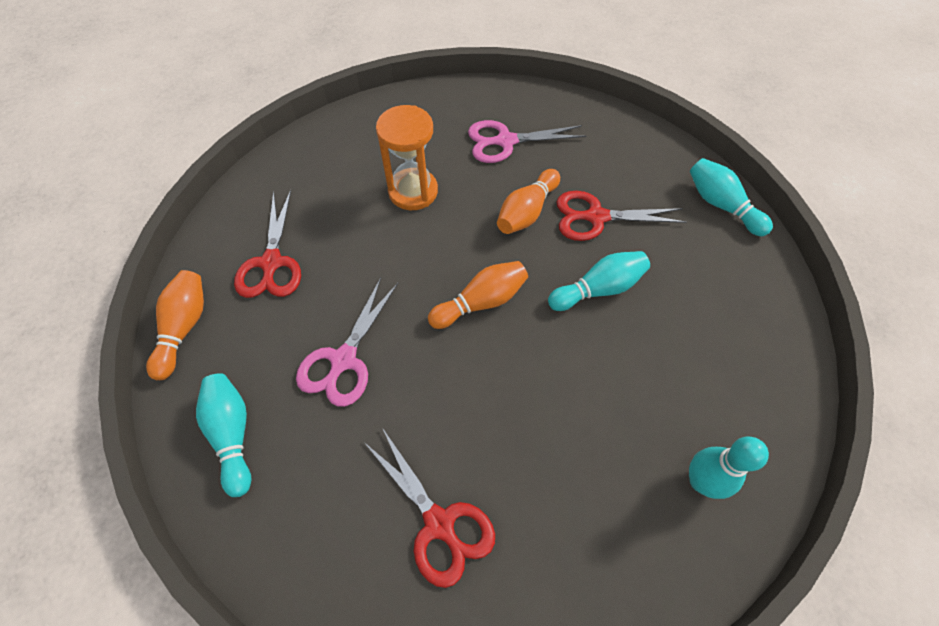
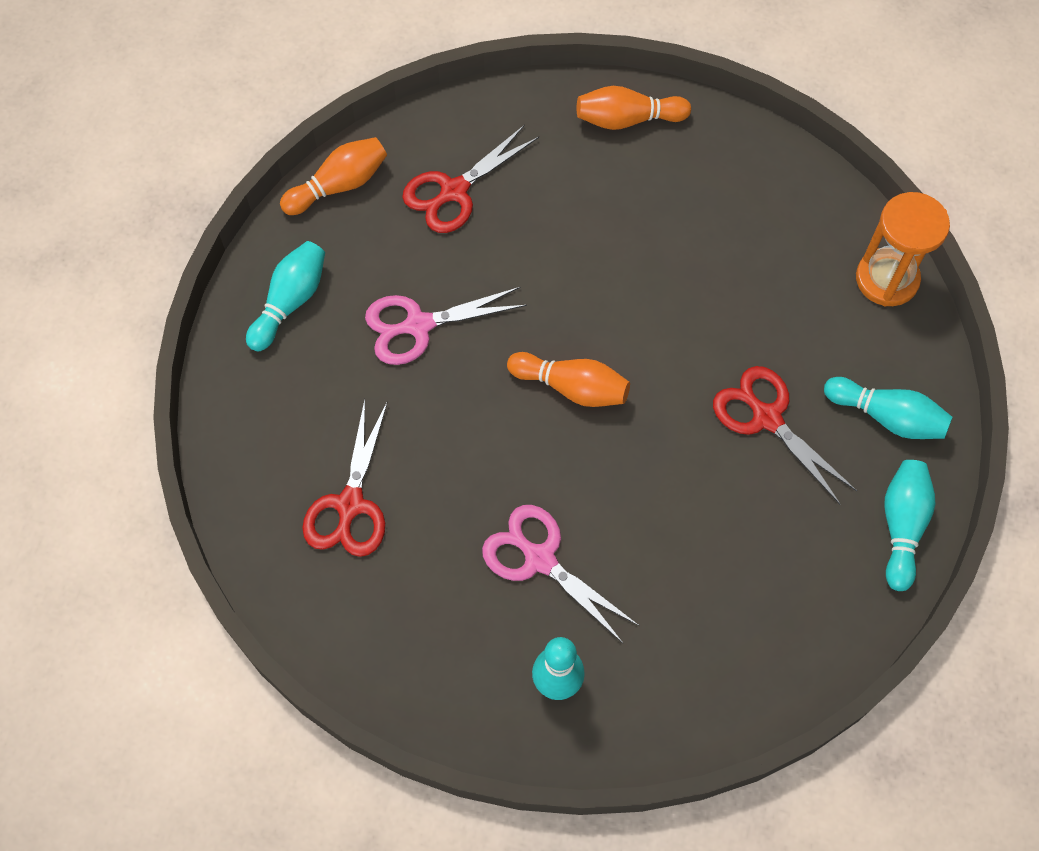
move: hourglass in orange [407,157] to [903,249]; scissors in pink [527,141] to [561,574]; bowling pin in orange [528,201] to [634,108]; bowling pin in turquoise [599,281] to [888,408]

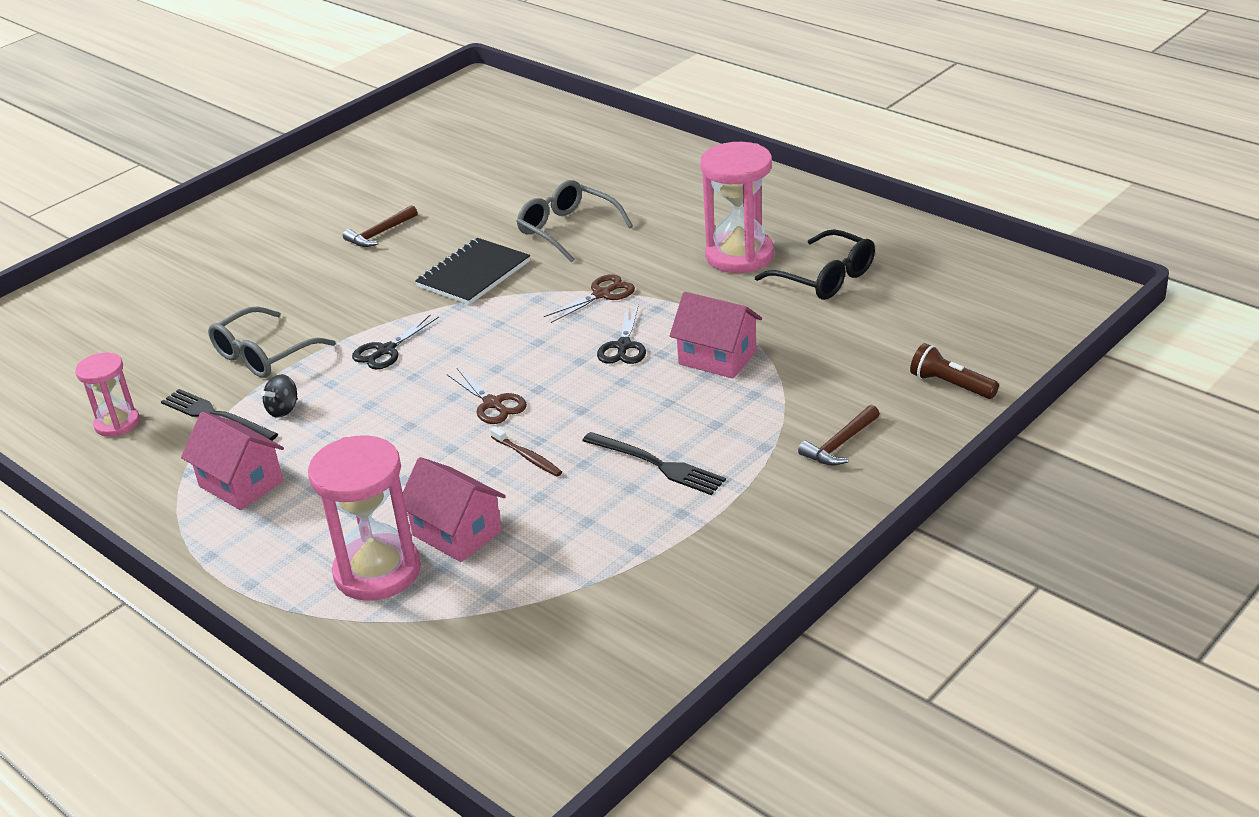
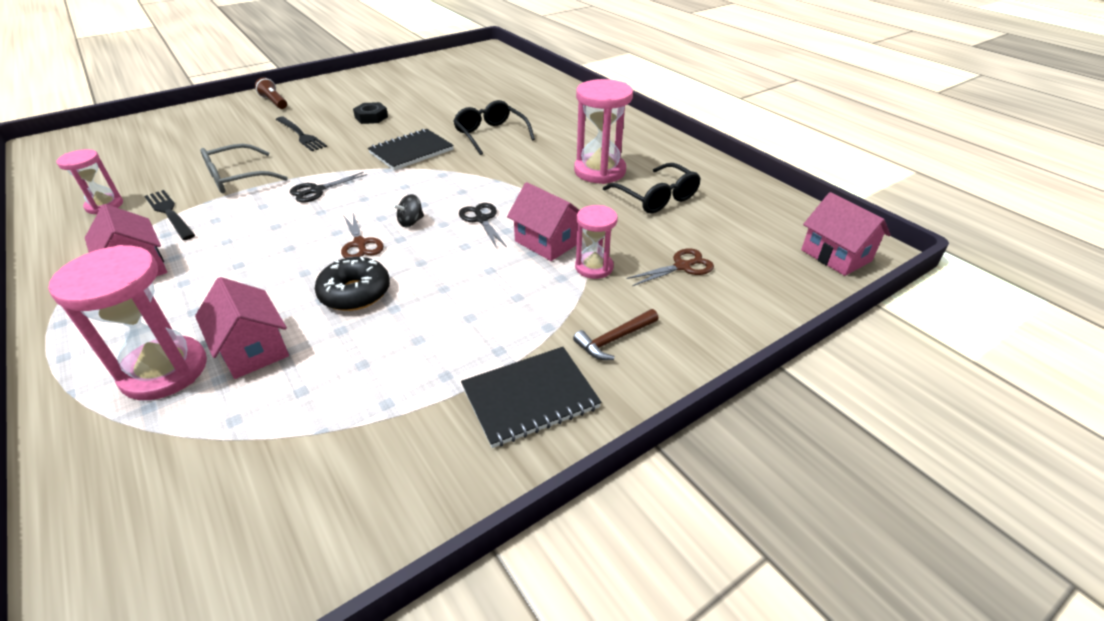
insert: notebook in black [531,397]; hourglass in pink [596,242]; house in pink [846,234]
move: spinning top in black [279,396] to [408,210]; scissors in brown [589,298] to [670,267]; fork in black [654,463] to [301,133]; flashlight in brown [954,371] to [271,93]
replace: hammer in brown [380,226] to nut in black [370,113]; toothbrush in brown [526,451] to donut in black [352,283]
recolor: glasses in grey [574,221] to glasses in black [494,127]
rotate: scissors in black [621,334] = [483,225] 135 degrees clockwise

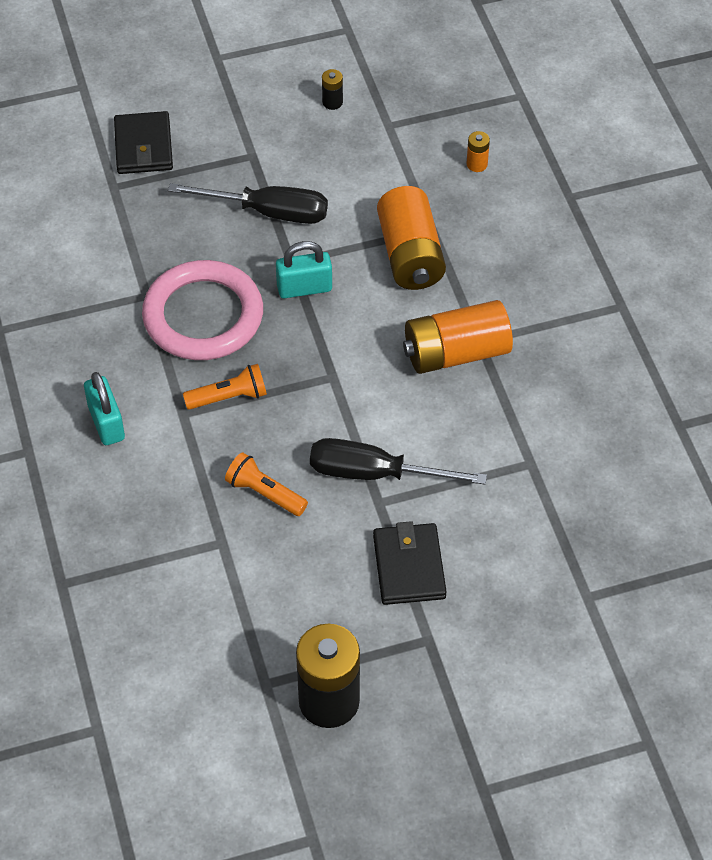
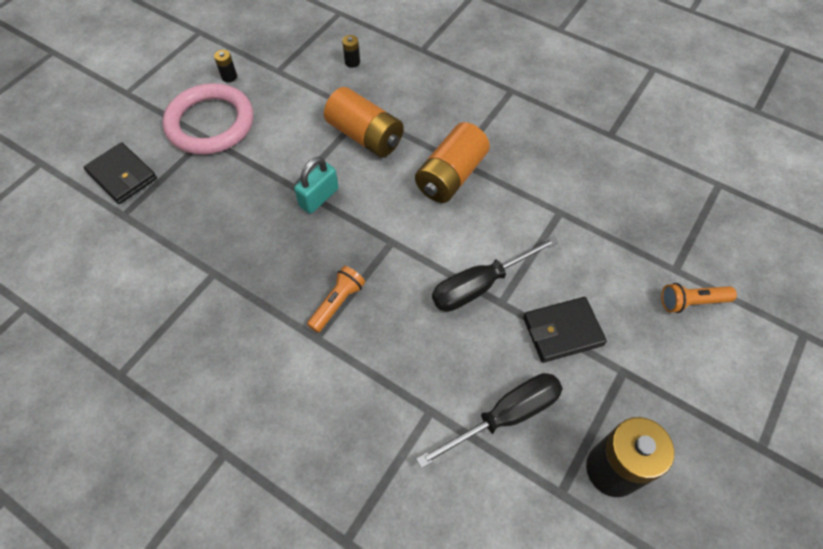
delete: padlock in turquoise [104,408]
move: ring in pink [202,310] to [207,119]; screwdriver in black [248,203] to [489,420]; flashlight in orange [266,484] to [699,298]
recolor: battery in orange [478,151] to battery in black [351,51]
rotate: wallet in black [410,563] = [565,330] 60 degrees counterclockwise

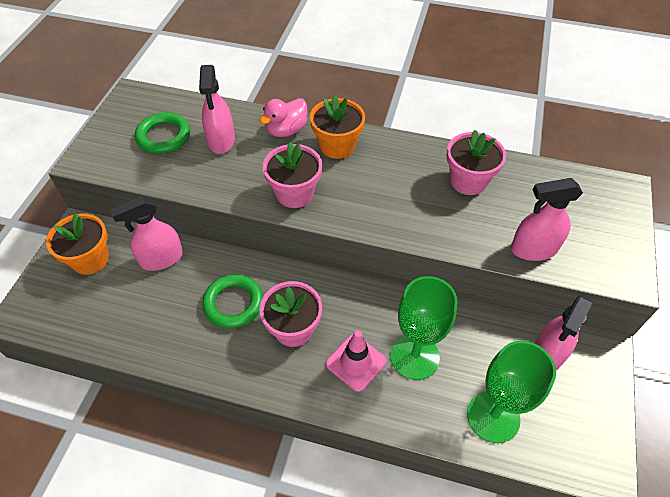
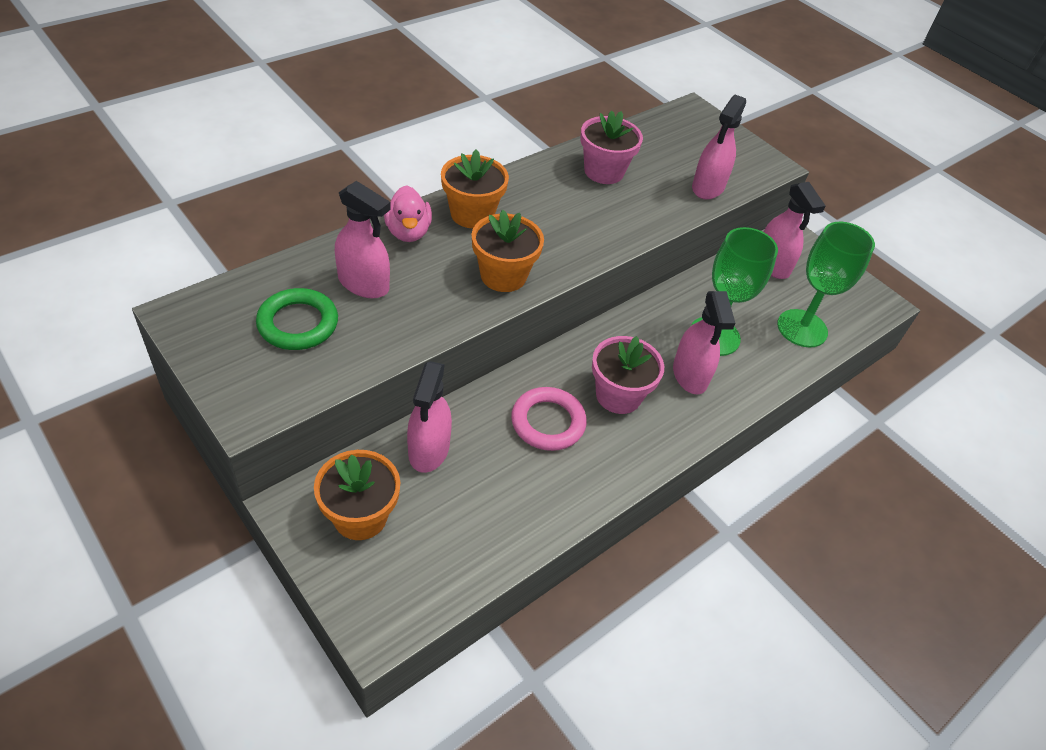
replace: traffic cone in pink [356,361] to spray bottle in pink [704,342]
recolor: ring in green [232,301] to ring in pink [549,419]; flower pot in pink [292,175] to flower pot in orange [508,251]

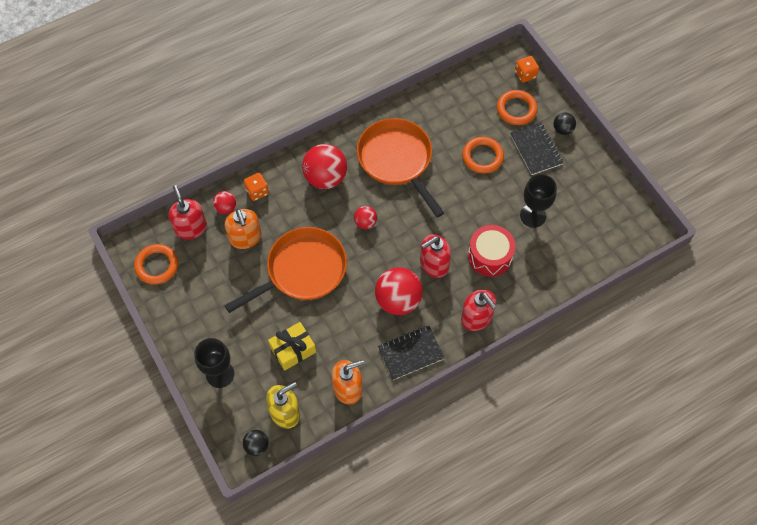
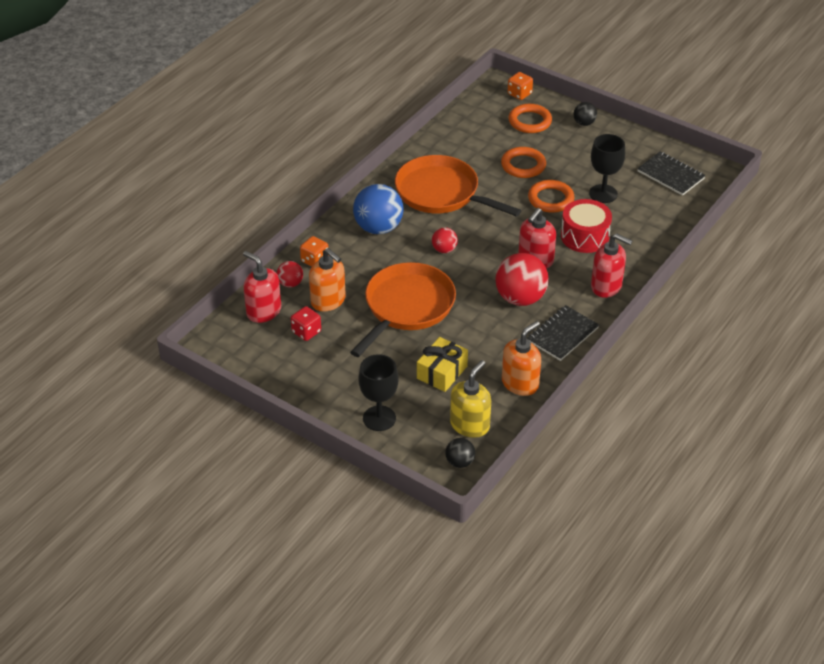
insert: dice in red [306,323]
move: ring in orange [156,264] to [551,196]; notebook in black [536,148] to [671,173]
recolor: ball in red [324,166] to ball in blue [378,209]

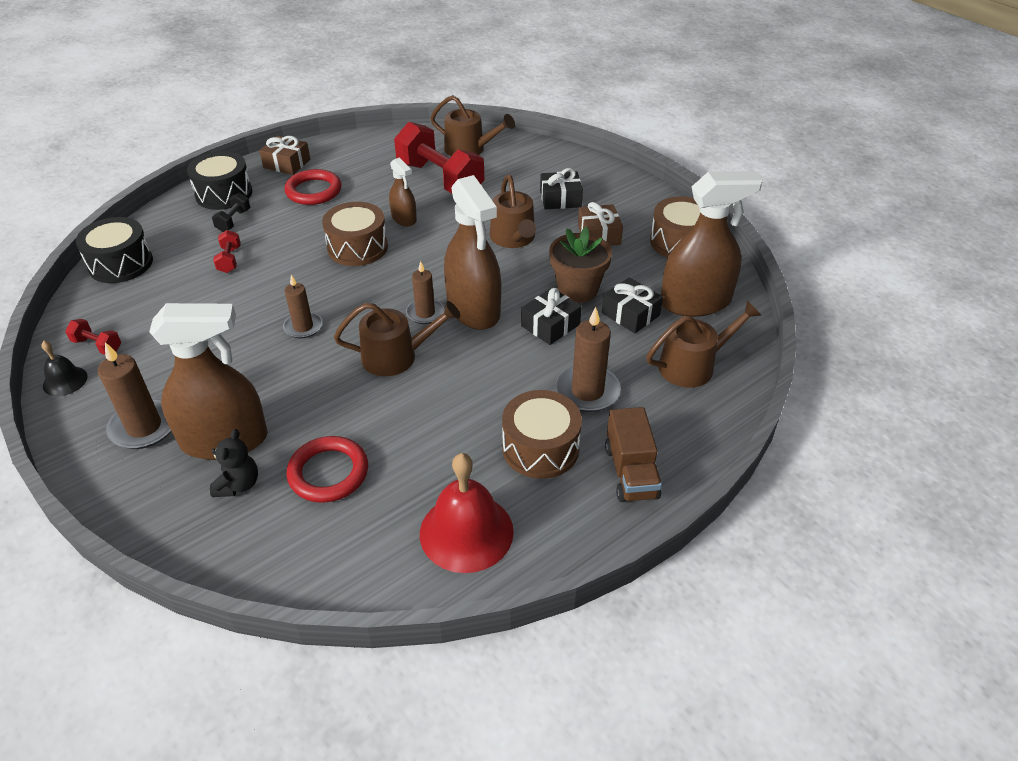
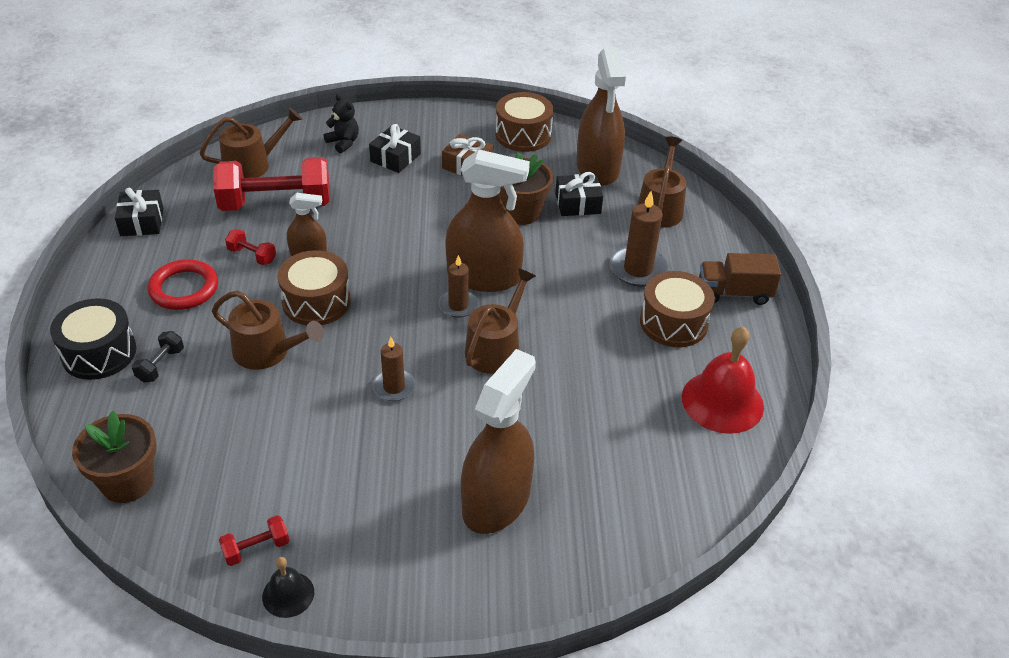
delete: candle in brown [134,395]; gift in brown [284,155]; ring in red [327,469]
move: teddy bear in black [234,463] to [341,123]; dumbbell in red [227,251] to [250,247]; watering can in brown [513,211] to [268,330]; gift in black [551,316] to [139,211]
replace: drum in black [114,250] to flower pot in brown [114,457]
rotate: dumbbell in black [231,212] = [158,357] 60 degrees clockwise; truck in brown [633,454] = [740,279] 150 degrees clockwise; spray bottle in brown [712,244] = [601,117] 150 degrees clockwise

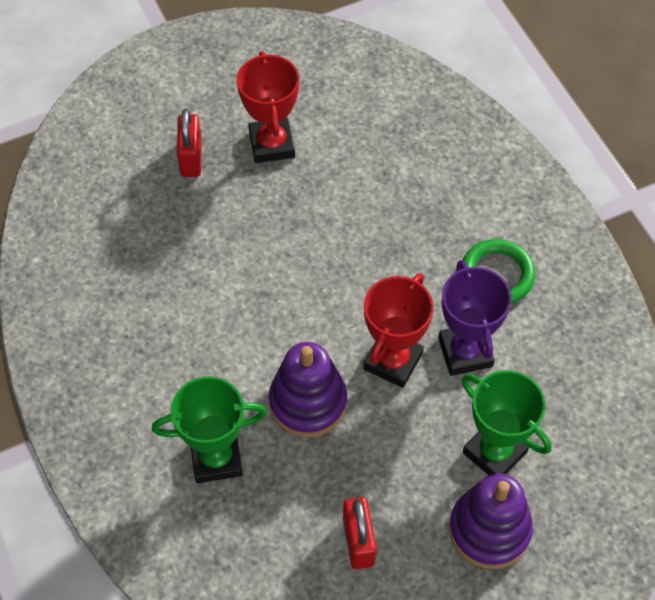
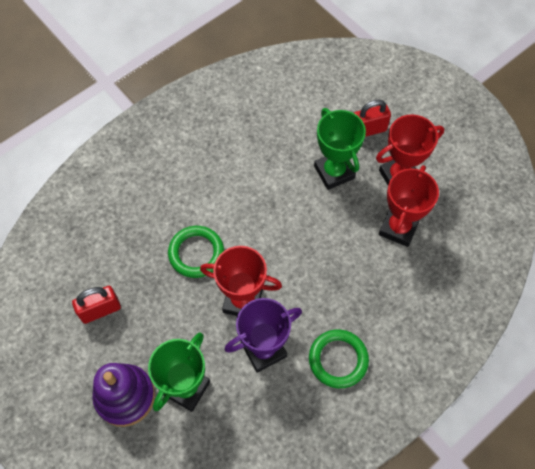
insert: trophy in red [409,206]
move: trophy in green [209,429] to [340,149]
replace: stacking toy in purple [308,389] to ring in green [196,252]

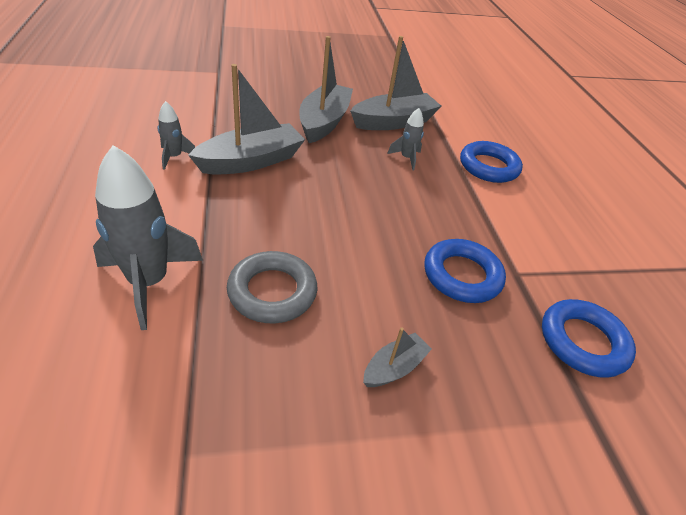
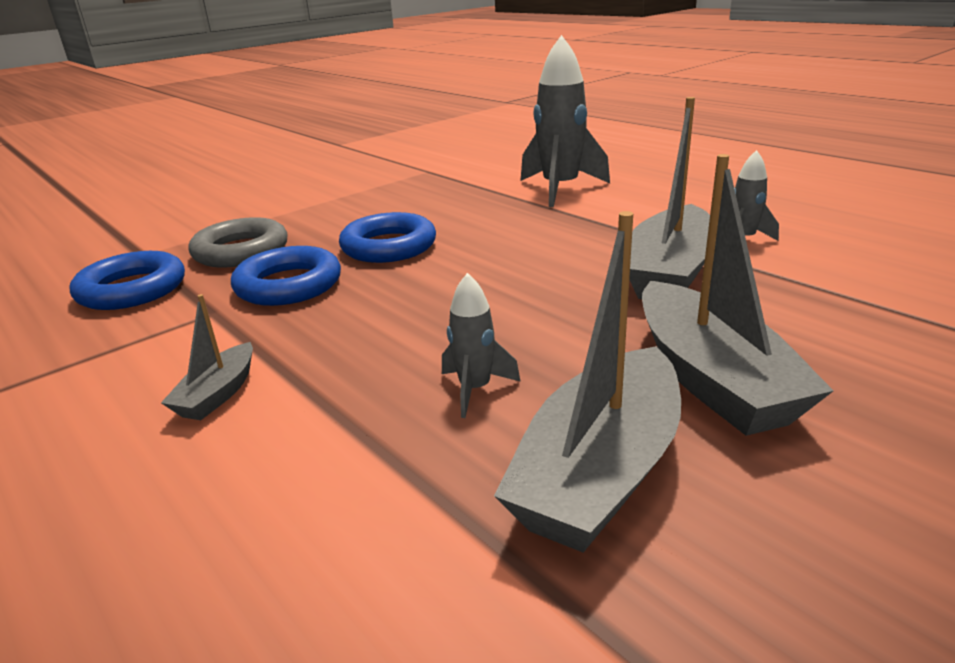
move: ring in grey [272,287] to [238,242]; boat in grey [397,357] to [207,357]; ring in blue [491,162] to [387,237]

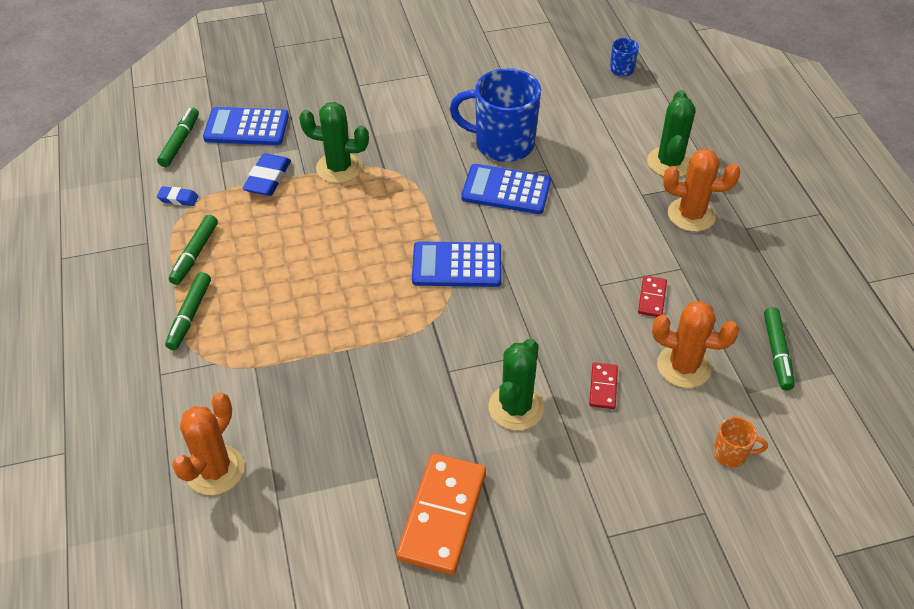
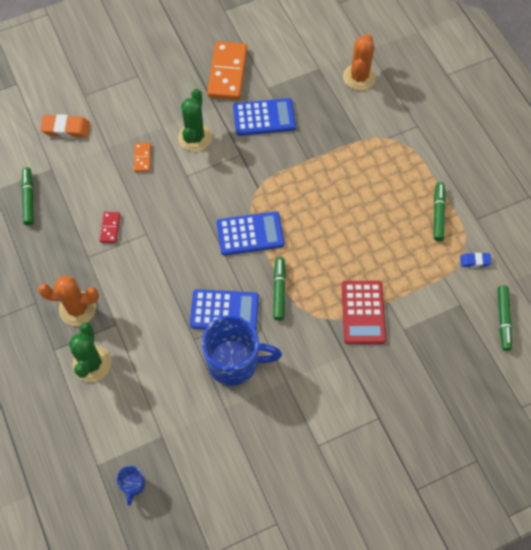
delete: eraser in blue [267,174]; cactus in orange [695,344]
move: marker in green [188,311] to [279,289]; calculator in blue [246,126] to [264,117]
replace: cactus in green [334,142] to calculator in red [364,312]; mug in orange [740,442] to eraser in orange [65,126]
recolor: domino in red [603,385] to domino in orange [142,157]

